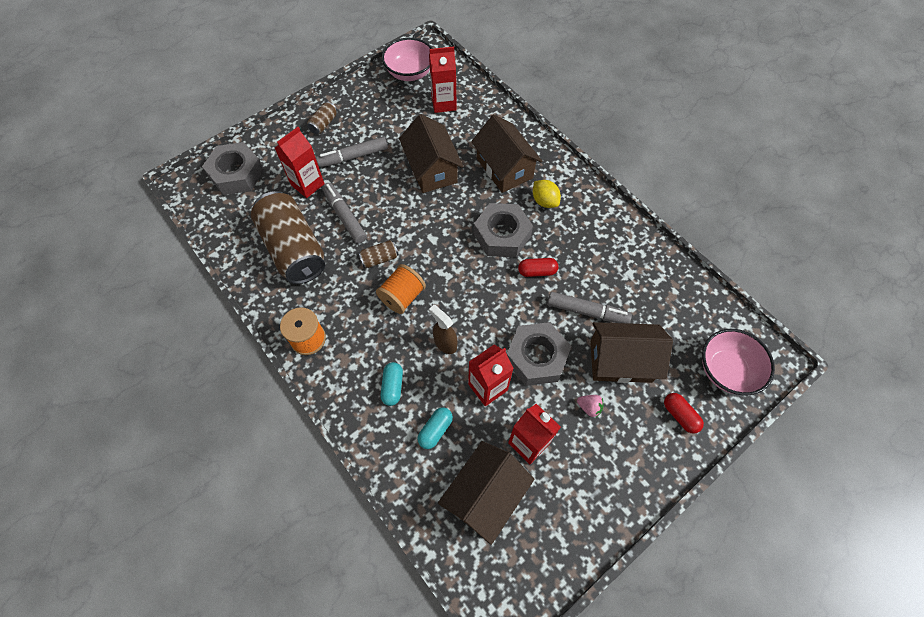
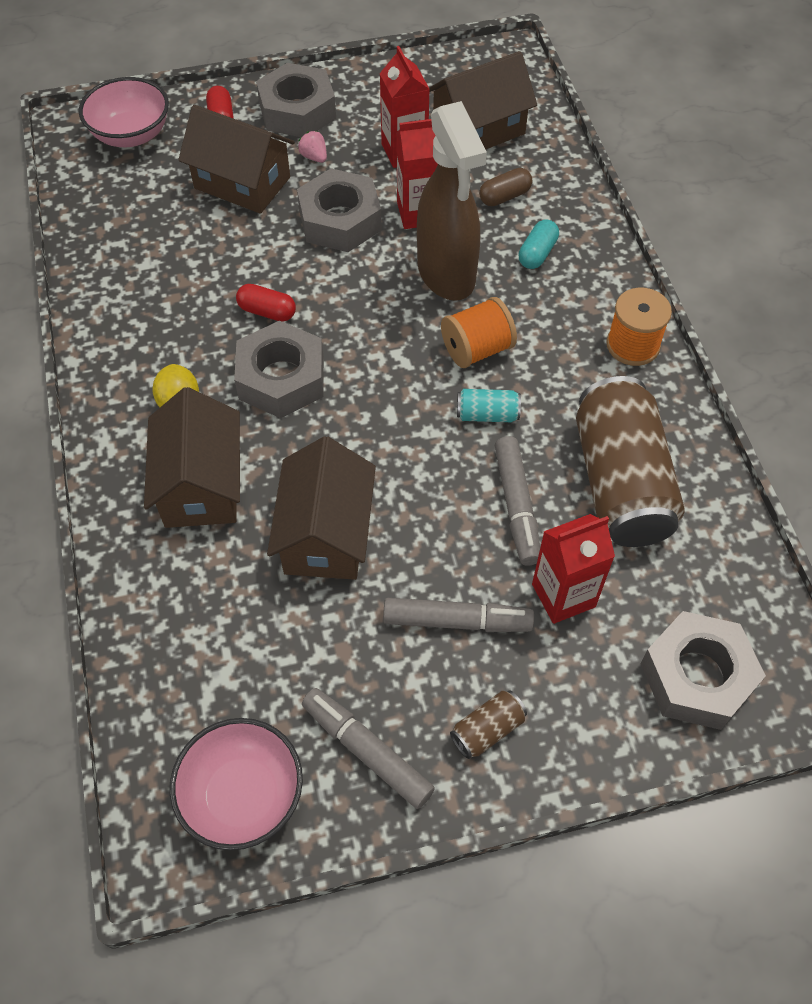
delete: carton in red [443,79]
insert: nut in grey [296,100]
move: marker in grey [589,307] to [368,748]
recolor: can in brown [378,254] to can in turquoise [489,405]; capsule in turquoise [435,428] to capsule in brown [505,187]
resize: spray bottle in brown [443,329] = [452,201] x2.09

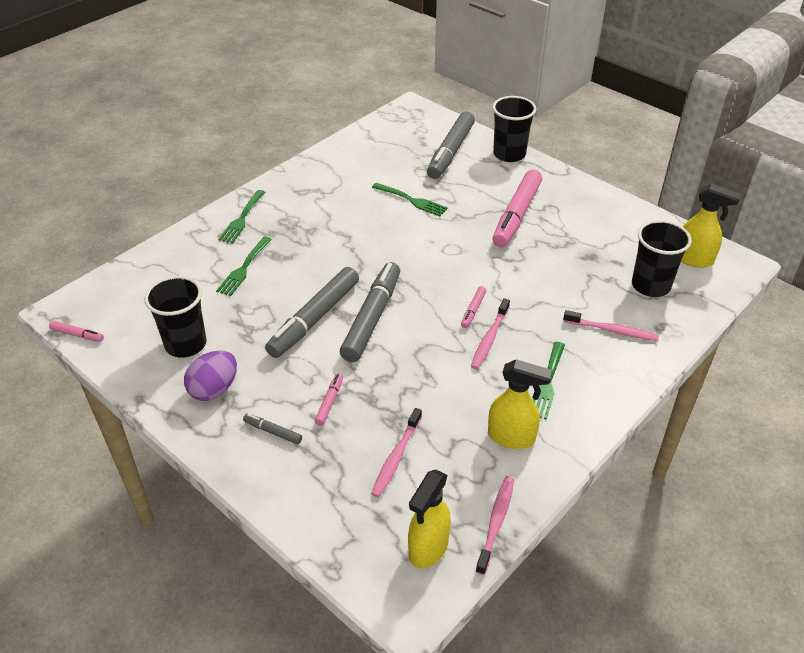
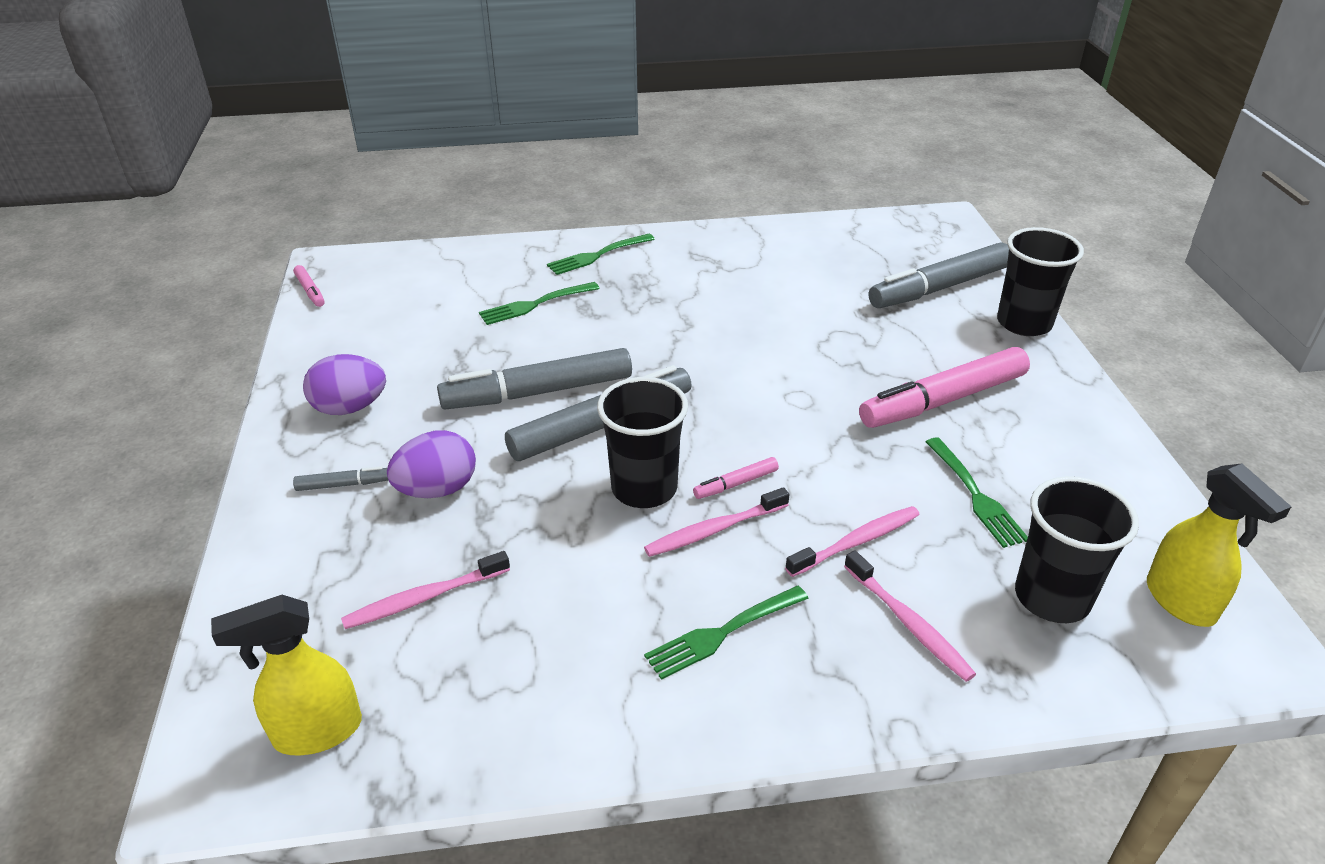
delete: spray bottle in yellow [520,404]
move: cup in black [175,317] to [642,442]; fork in green [410,199] to [977,492]; toothbrush in pink [495,525] to [852,541]
replace: marker in pink [329,399] to egg in purple [431,464]
rotate: marker in grey [272,429] = [340,478] 105 degrees clockwise

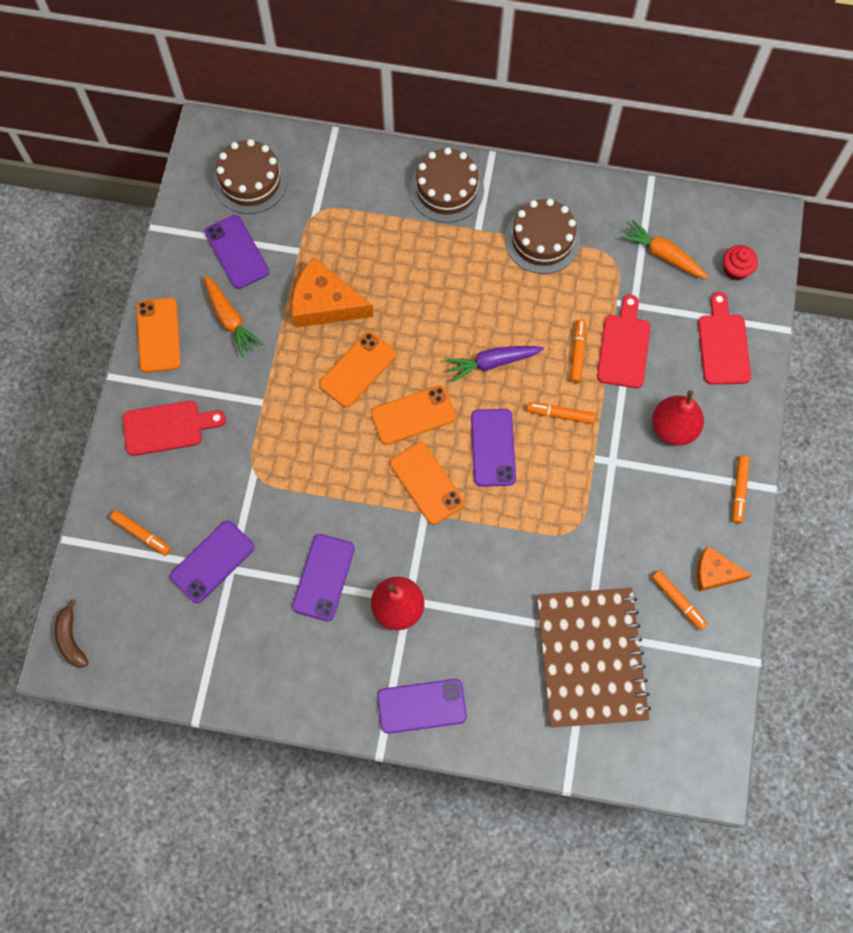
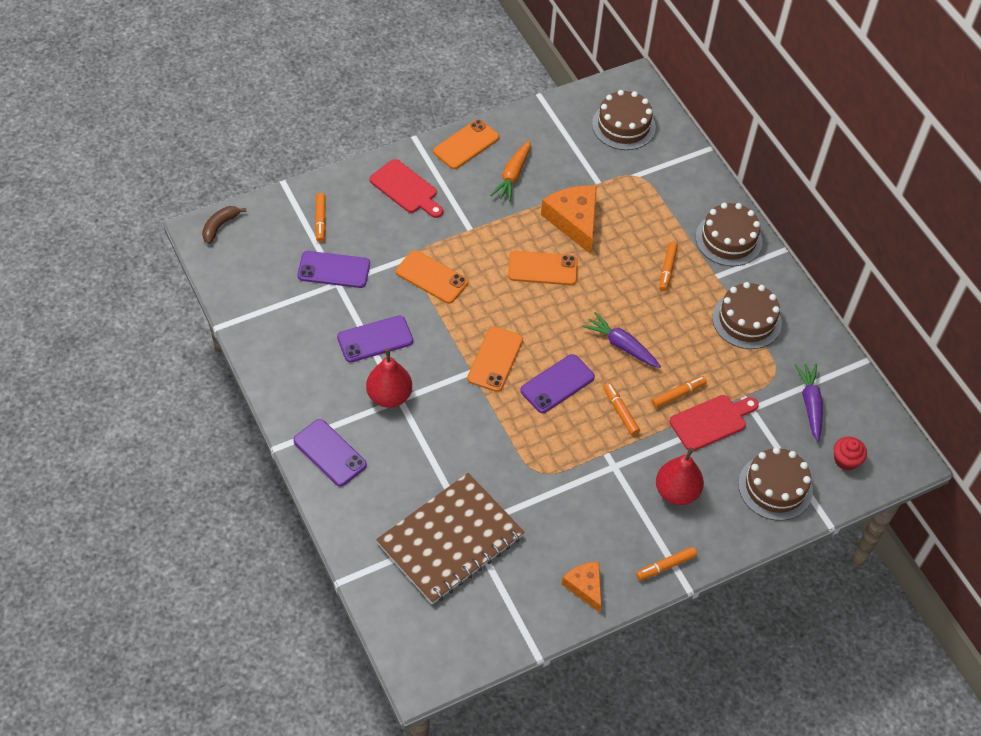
delete: phone in purple [237,252]
move: phone in orange [413,415] to [432,277]; marker in orange [680,600] to [668,266]
replace: cutting board in red [724,338] to cake in brown [775,484]
recolor: carrot in orange [664,249] to carrot in purple [808,403]

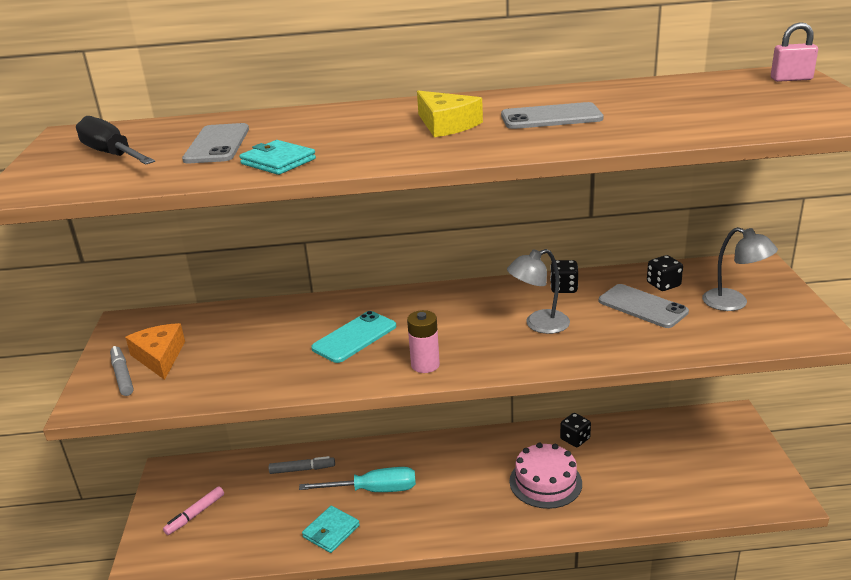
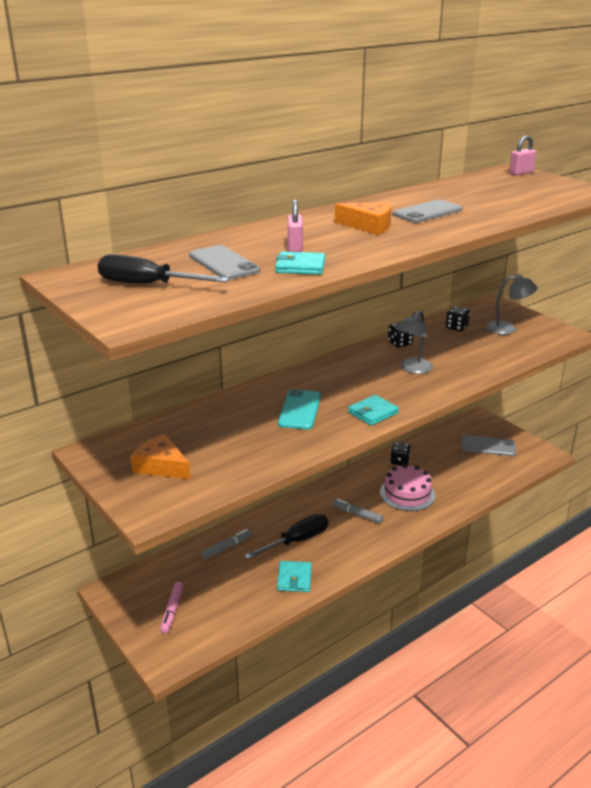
insert: padlock in pink [295,225]
move: marker in grey [122,371] to [357,511]; phone in grey [644,306] to [489,445]
replace: battery in pink [423,341] to wallet in turquoise [373,410]
recolor: screwdriver in turquoise [357,479] to screwdriver in black [286,536]; cheese in yellow [450,114] to cheese in orange [363,218]

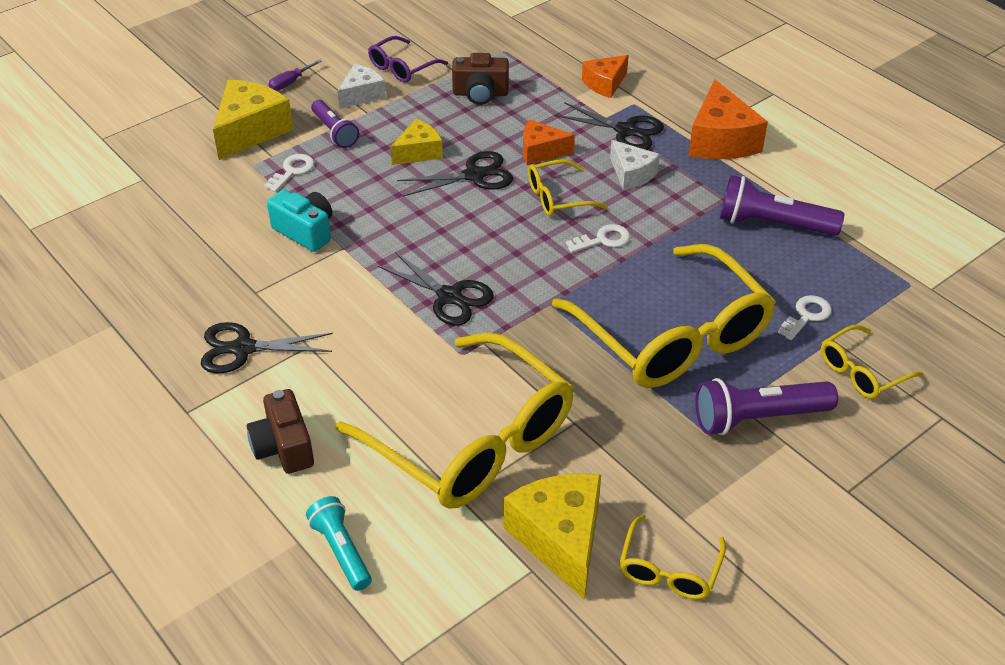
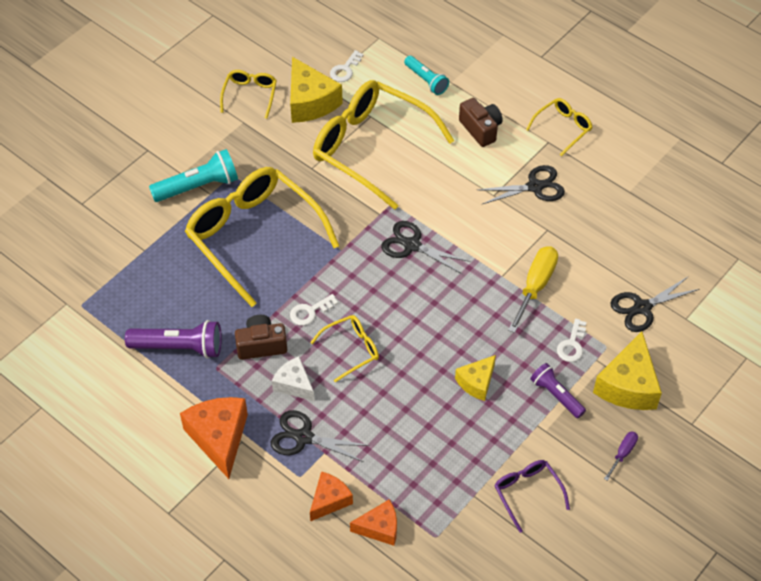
delete: cheese in white [361,86]
move: scissors in black [455,174] to [655,304]; camera in brown [480,79] to [261,337]; cheese in orange [549,142] to [373,522]; key in white [805,317] to [347,66]; glasses in yellow [872,362] to [559,127]
replace: camera in turquoise [299,221] to screwdriver in yellow [533,289]
recolor: flashlight in purple [766,406] to flashlight in turquoise [193,175]
rotate: glasses in purple [408,59] = [532,496] 60 degrees counterclockwise

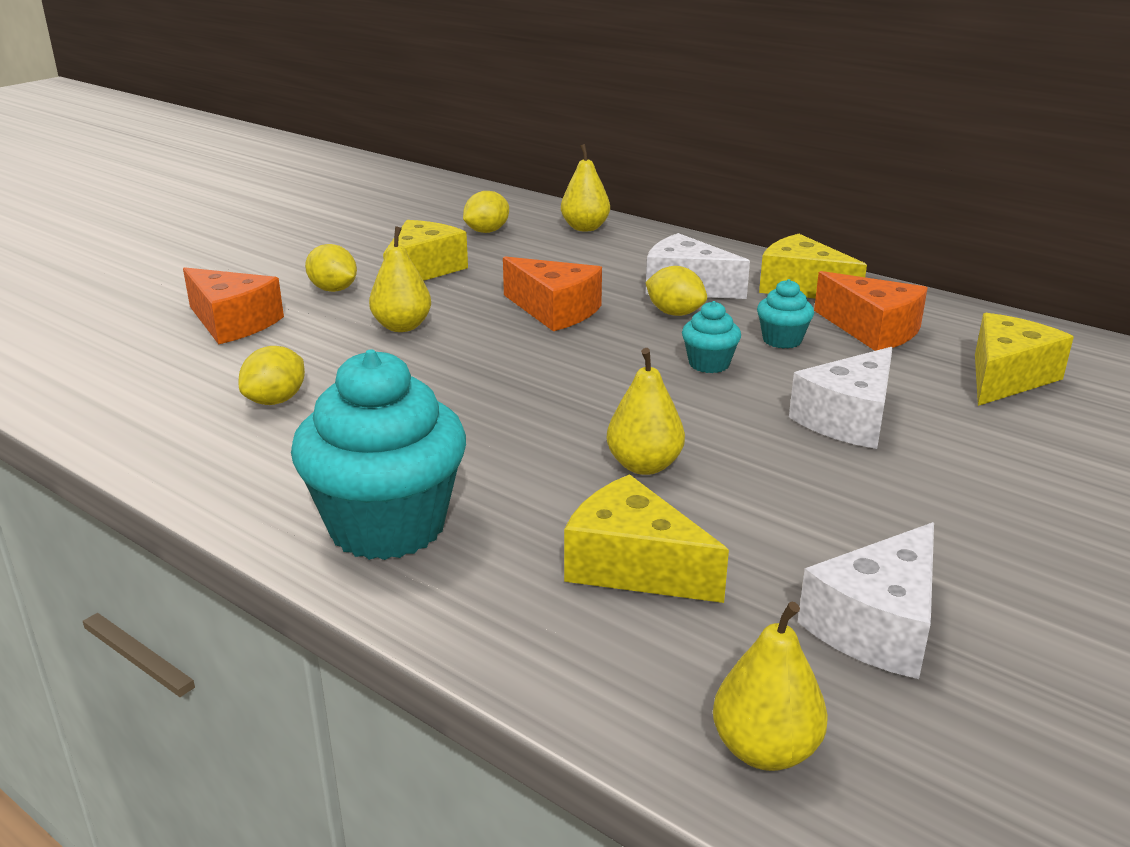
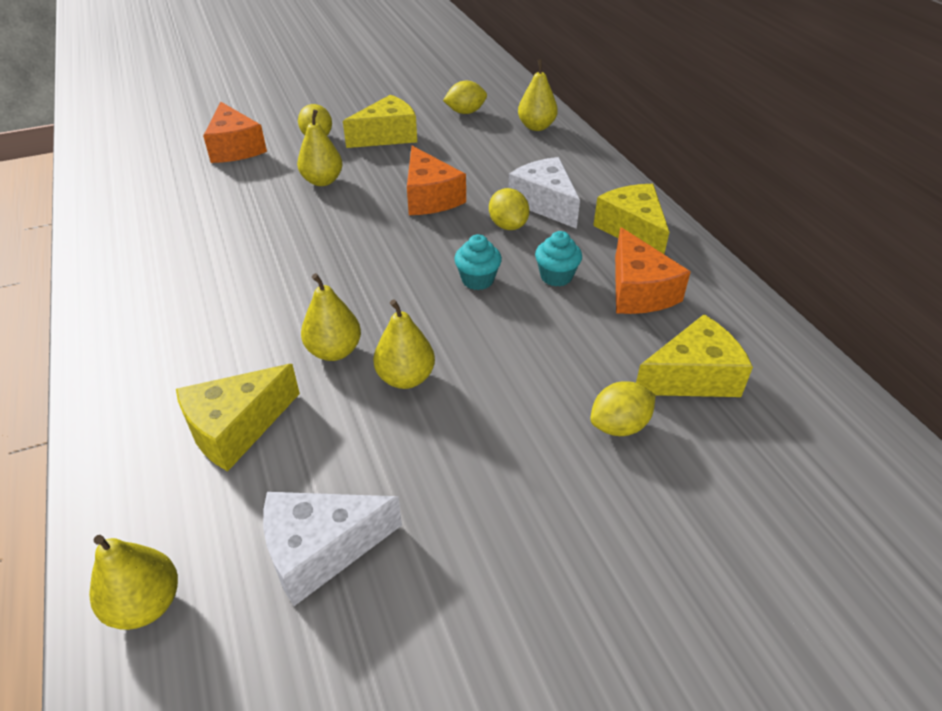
delete: cupcake in turquoise [378,454]; cheese in white [841,398]
insert: pear in yellow [404,344]
move: lemon in yellow [271,375] to [622,408]
rotate: cheese in yellow [646,538] = [238,417] 105 degrees counterclockwise

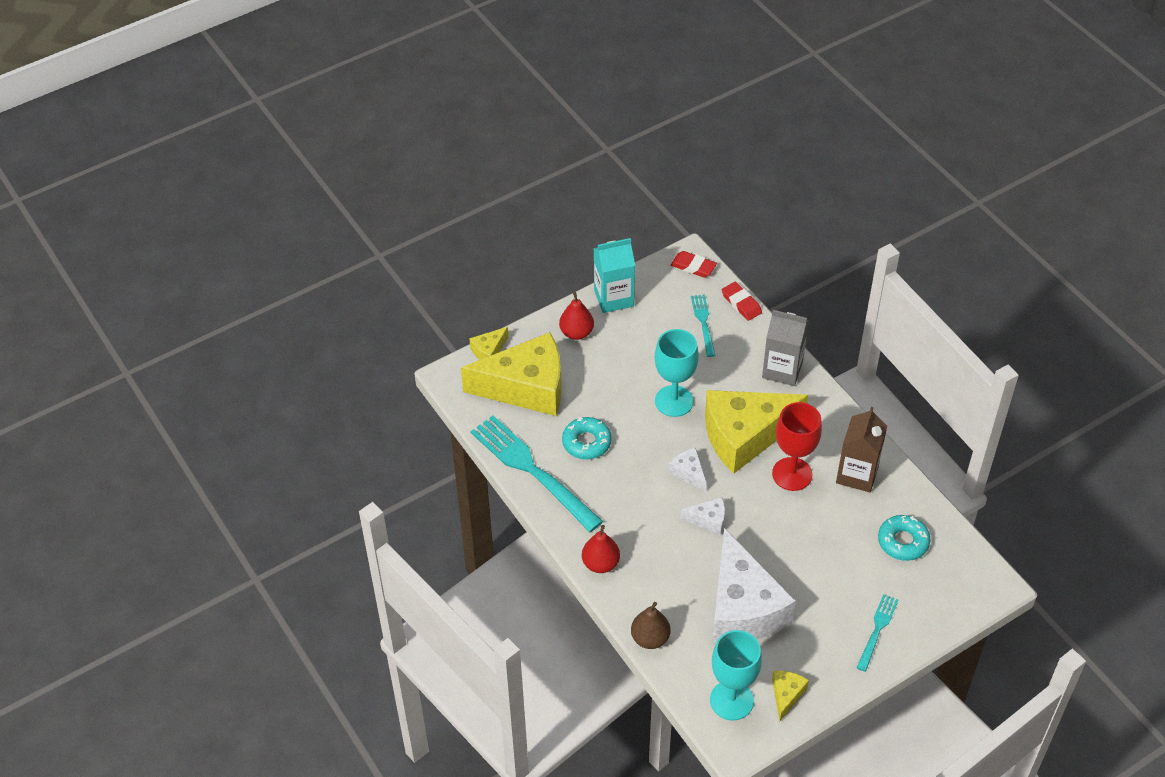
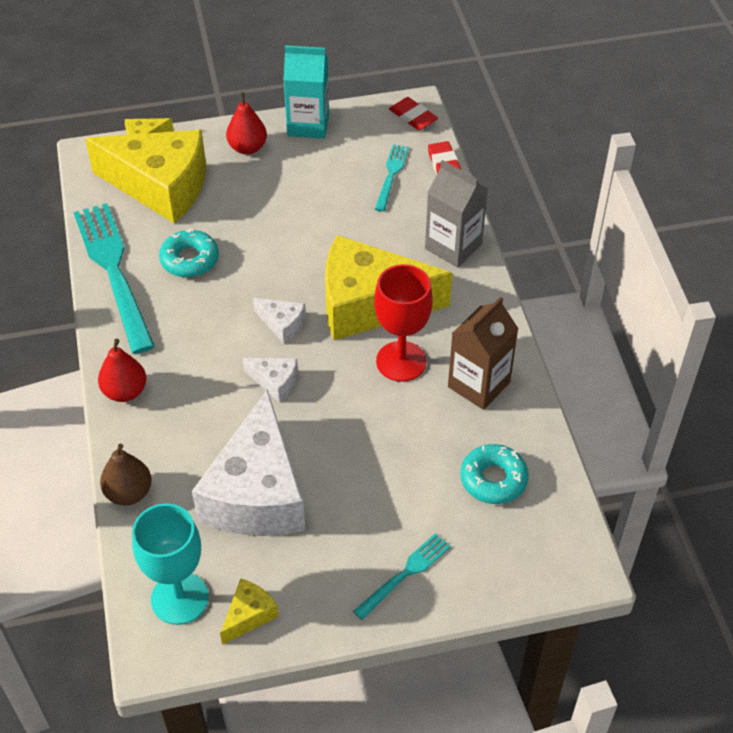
delete: goblet in turquoise [677,373]
rotate: cheese in white [687,470] = [279,321] 135 degrees clockwise

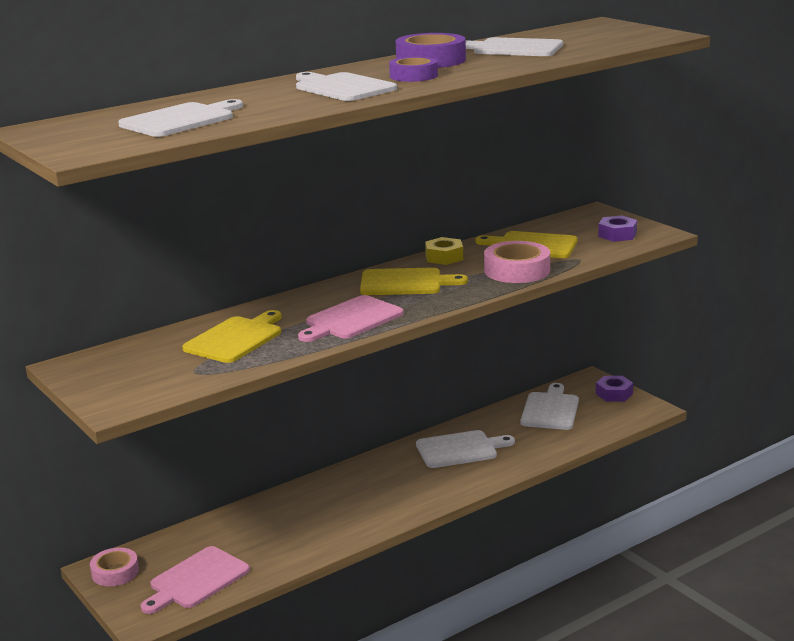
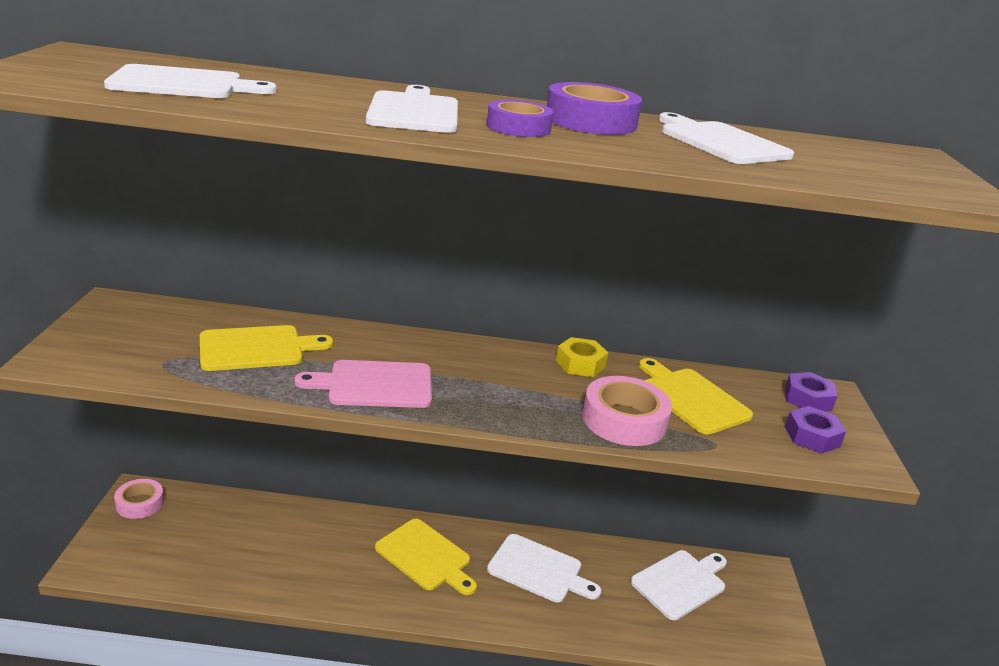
delete: cutting board in pink [195,580]
move: cutting board in yellow [414,281] to [426,557]; nut in purple [614,389] to [811,392]

